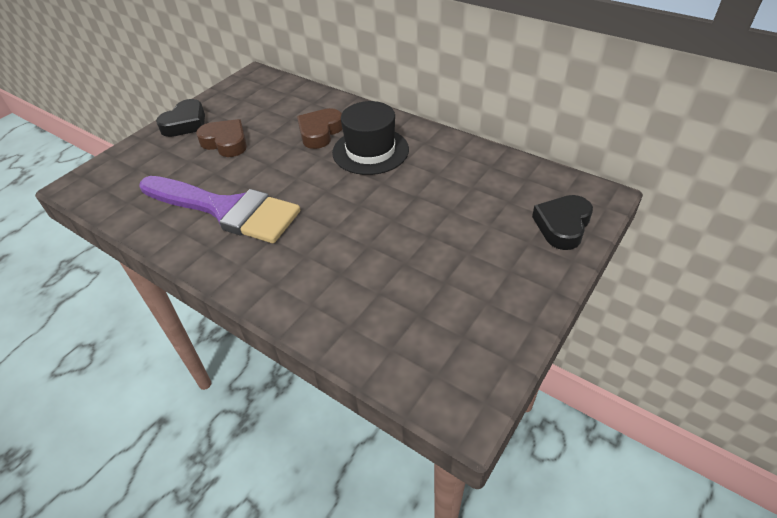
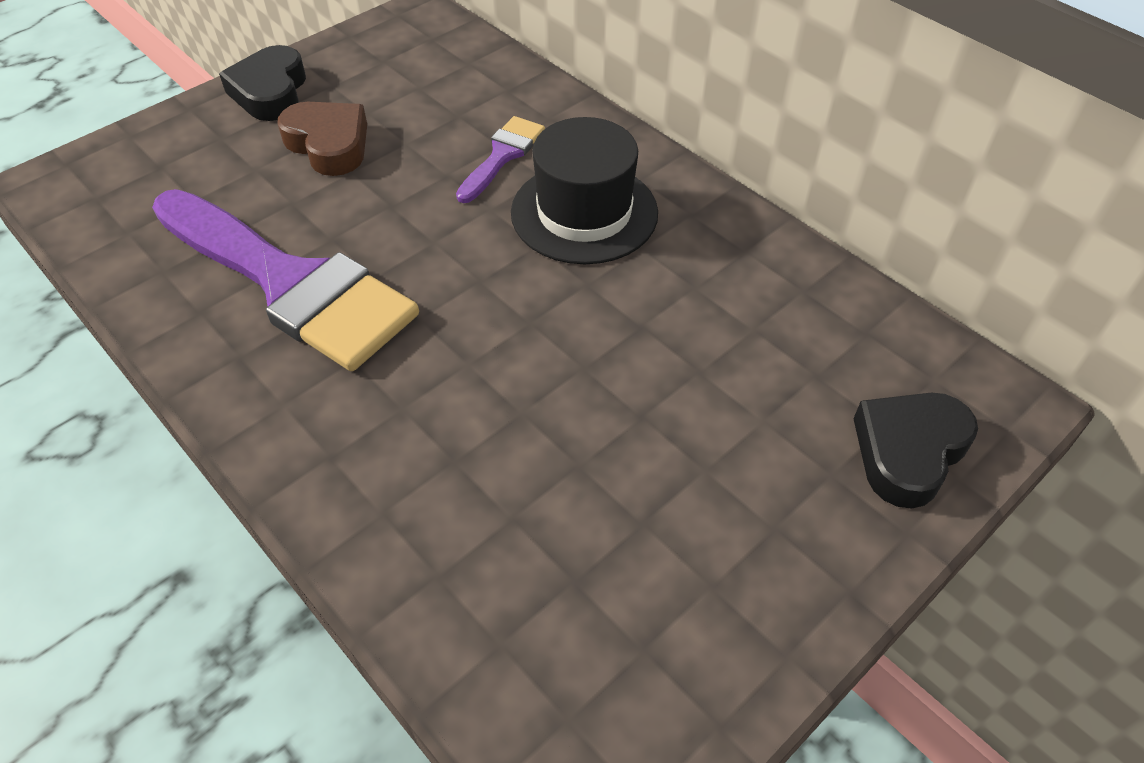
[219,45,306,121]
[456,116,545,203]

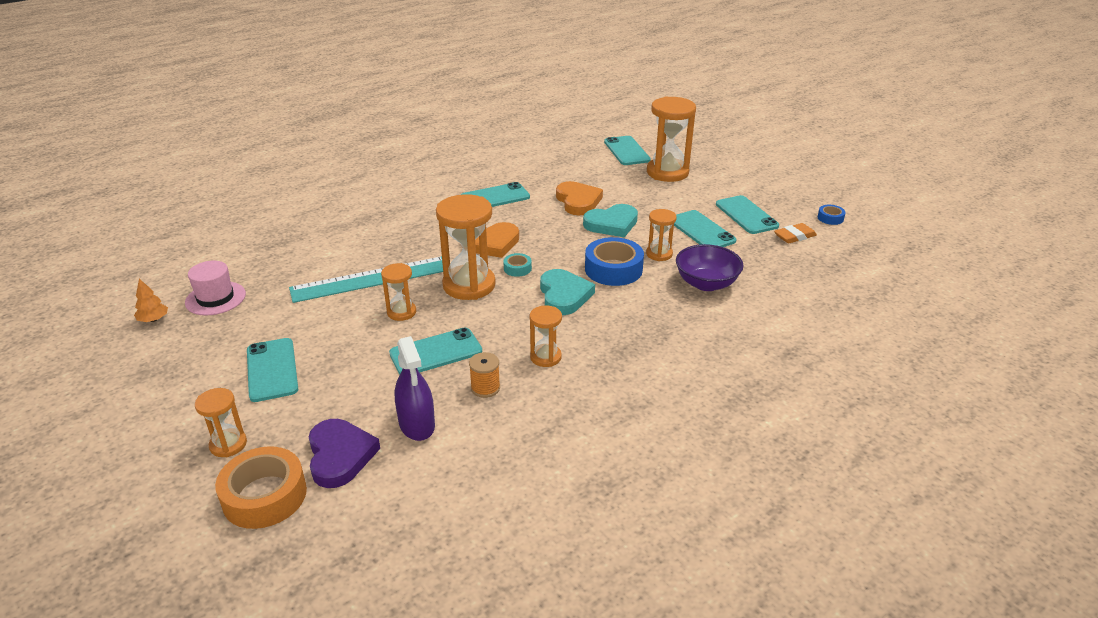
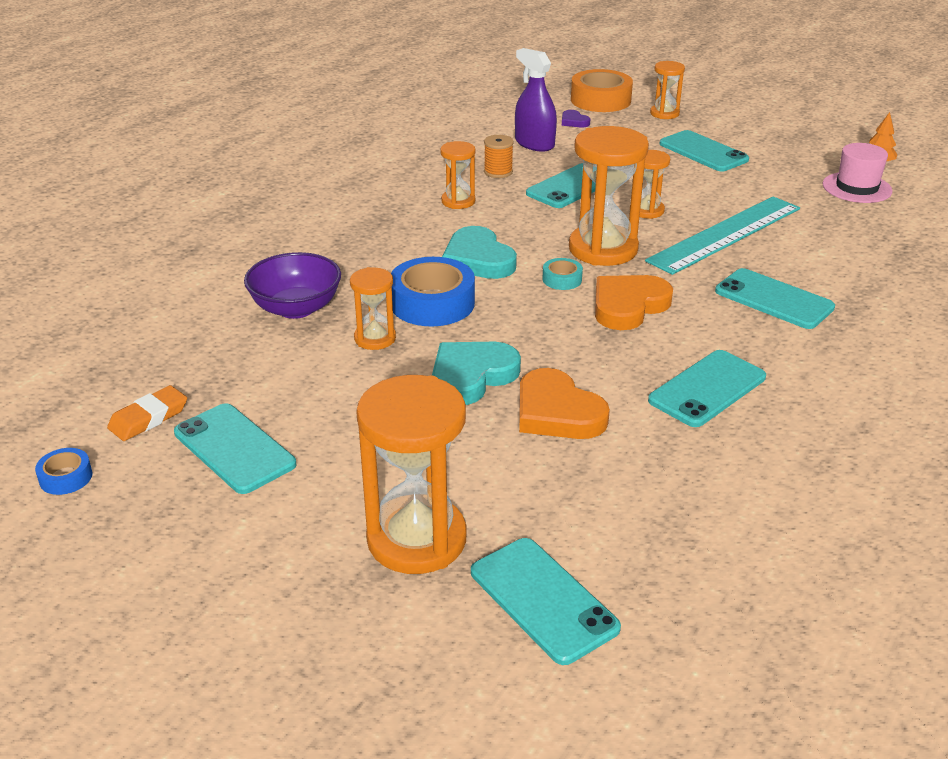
[562,110,590,127]
[715,268,835,329]

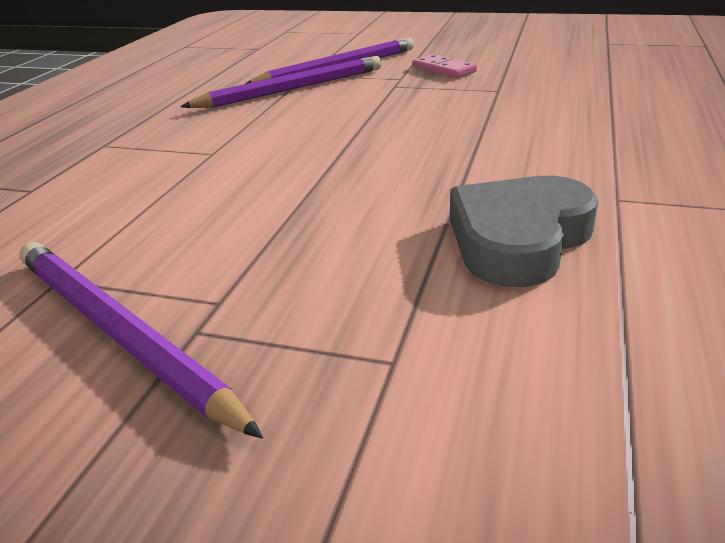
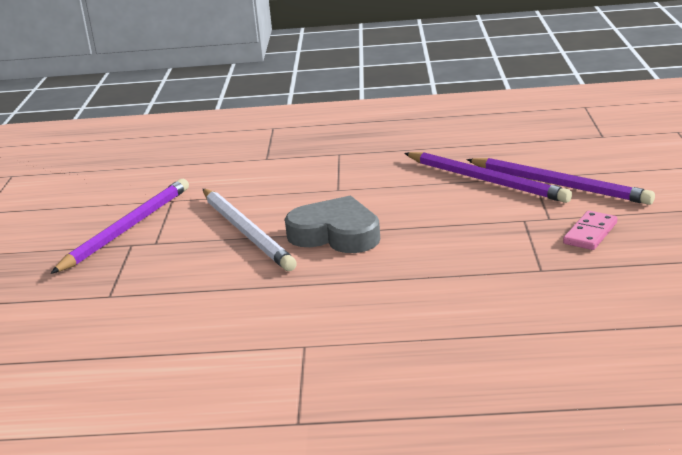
[203,189,297,271]
[285,196,380,253]

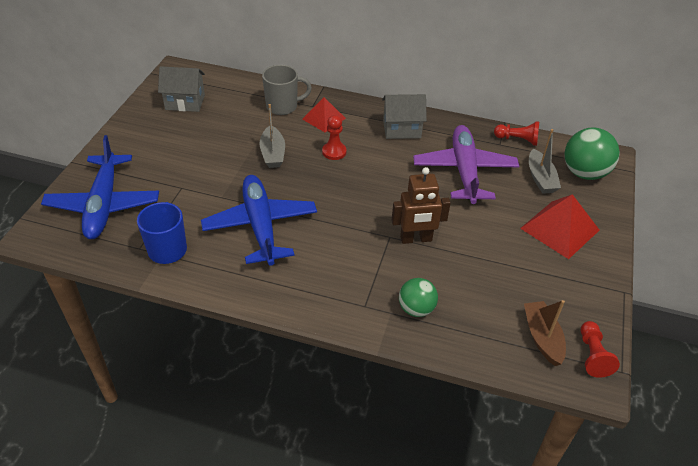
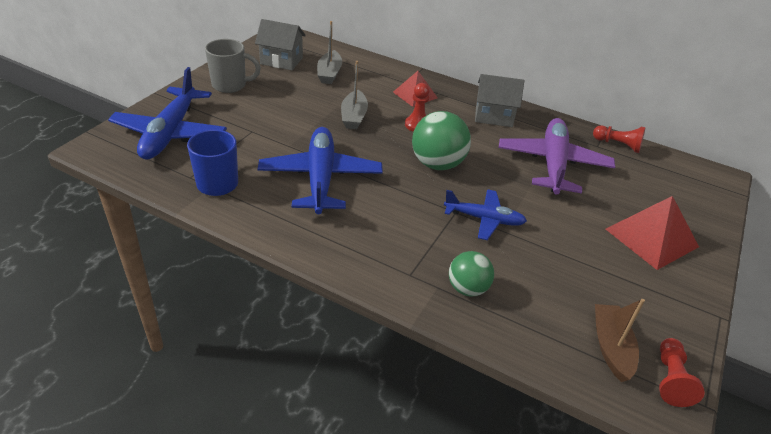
[205,39,261,93]
[317,21,342,84]
[412,111,471,170]
[444,189,527,240]

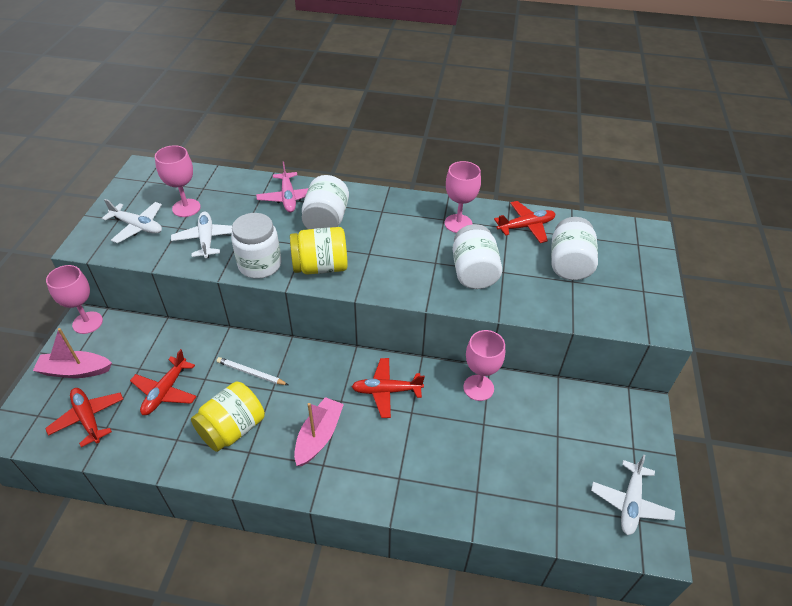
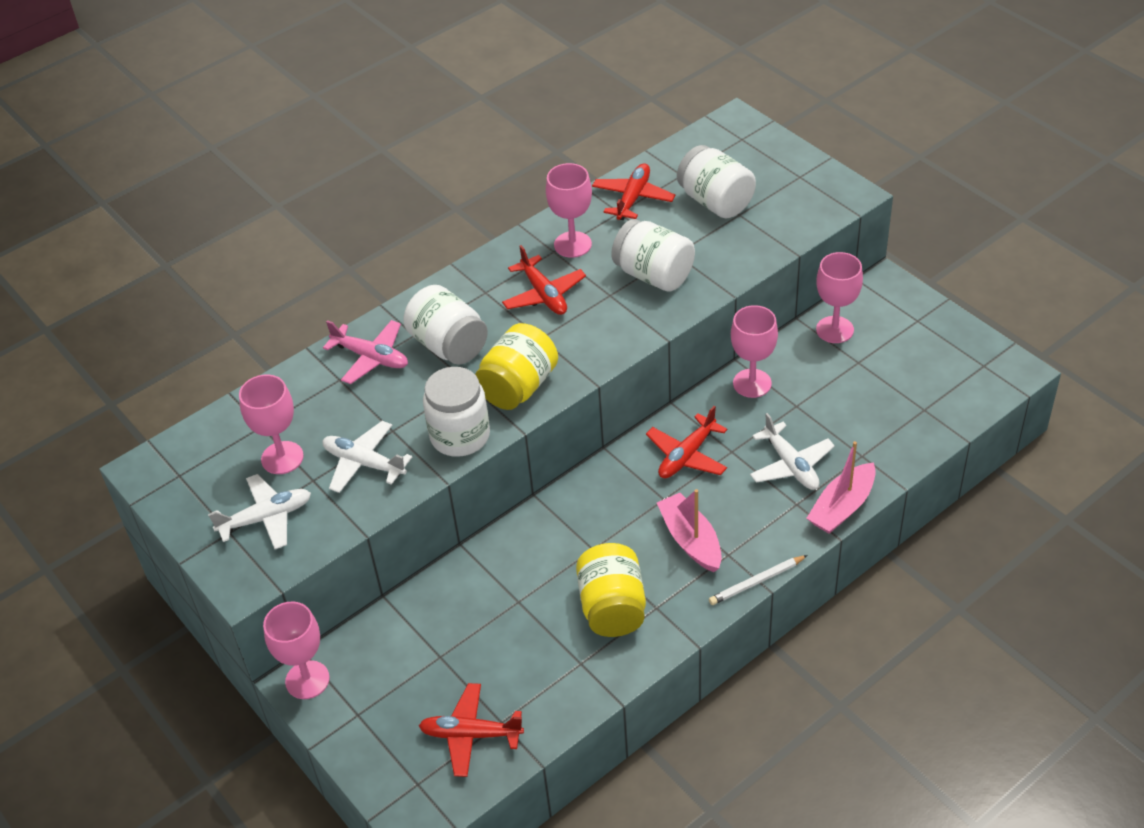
[502,245,586,315]
[709,555,808,605]
[750,413,835,490]
[806,441,876,534]
[816,252,863,343]

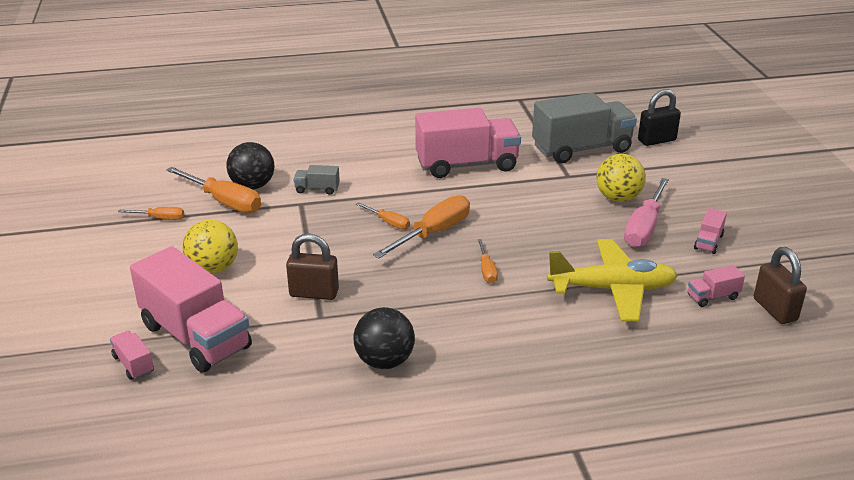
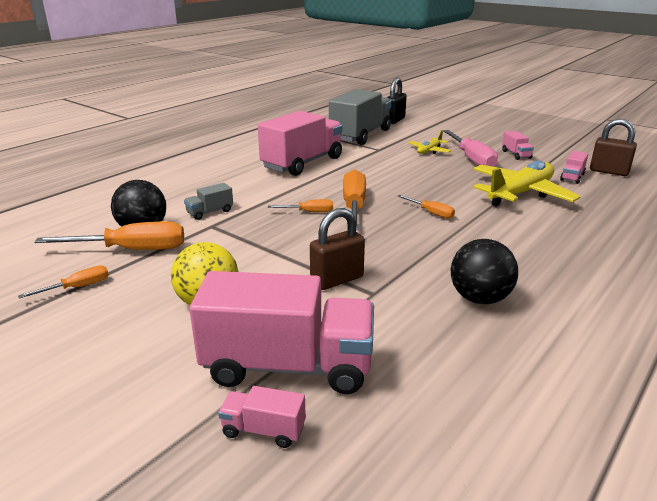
[408,130,451,154]

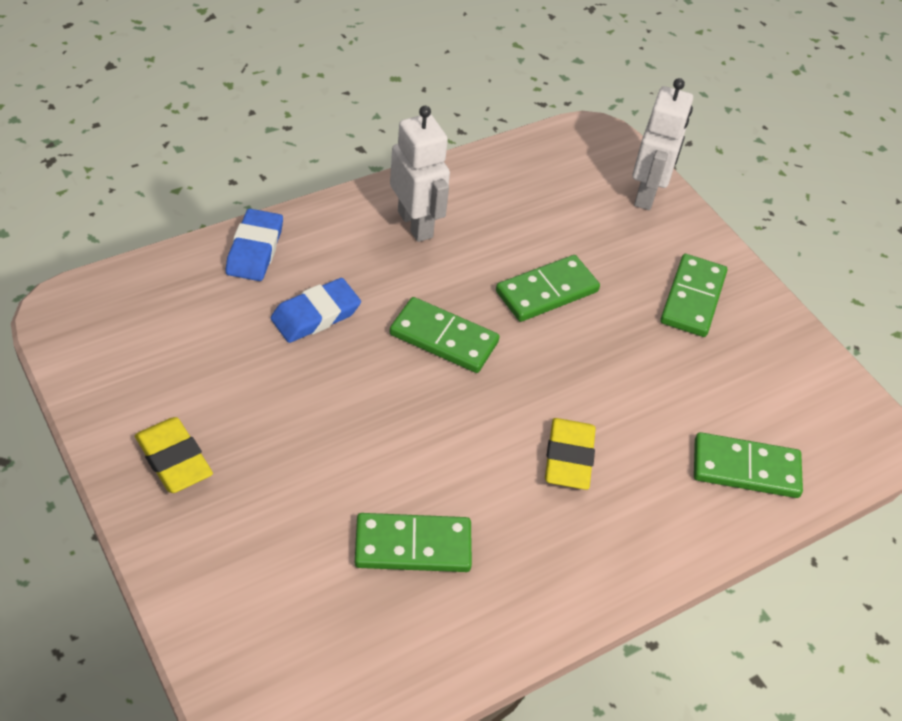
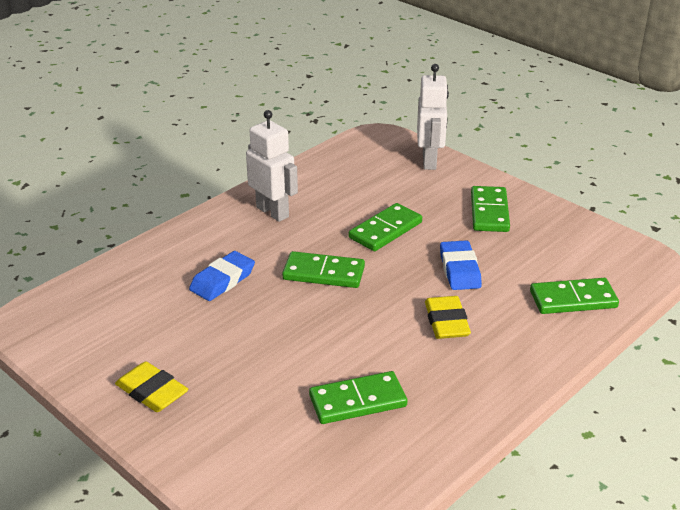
[440,240,482,290]

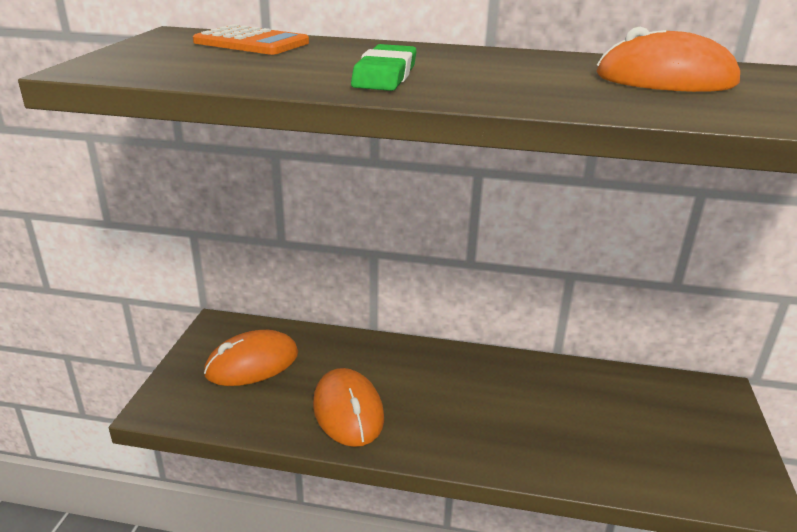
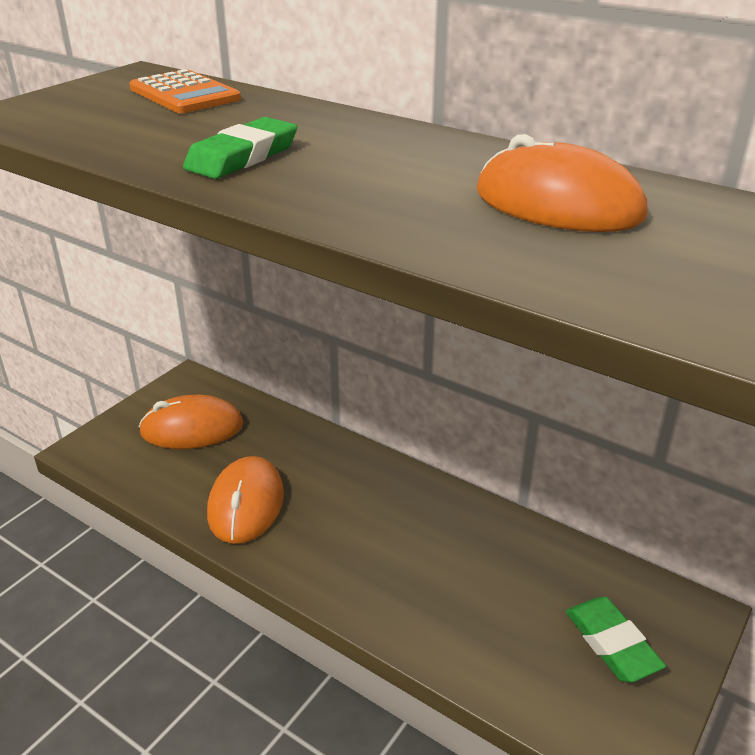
[565,597,666,682]

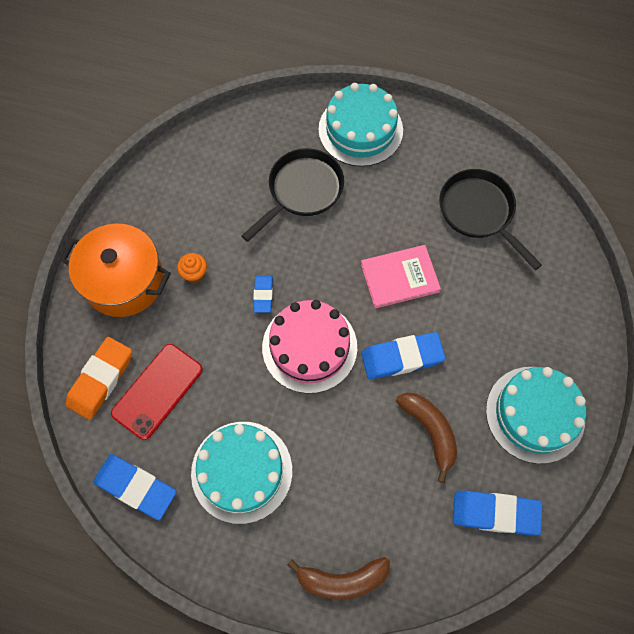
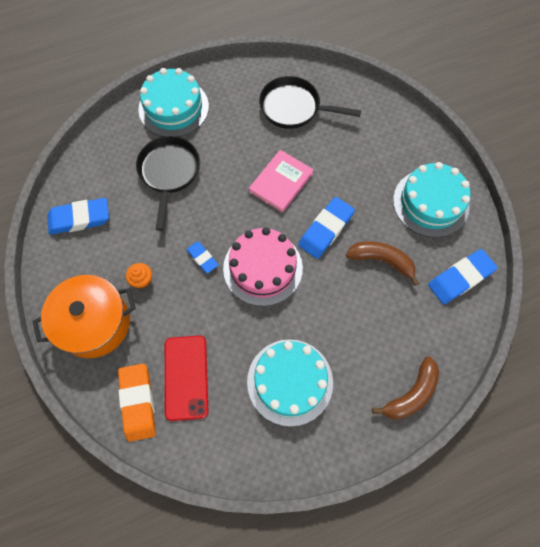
[47,198,109,235]

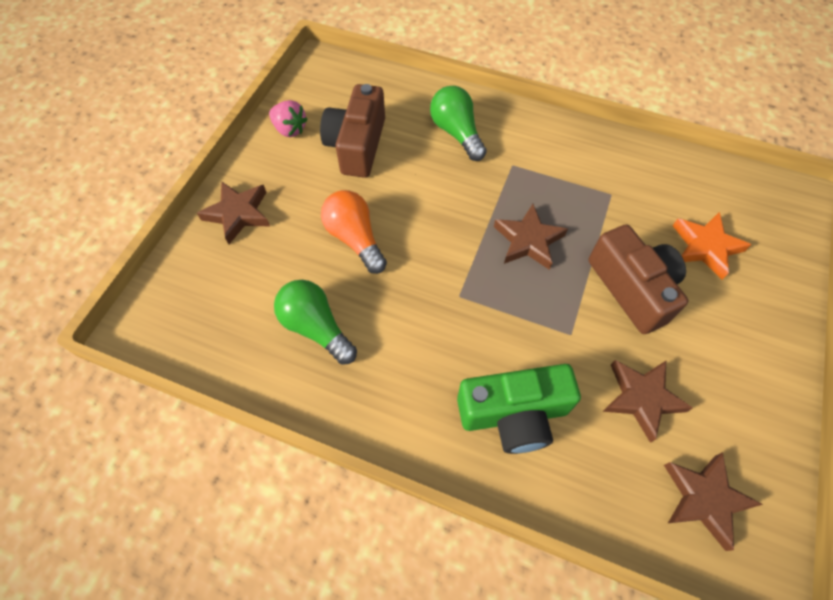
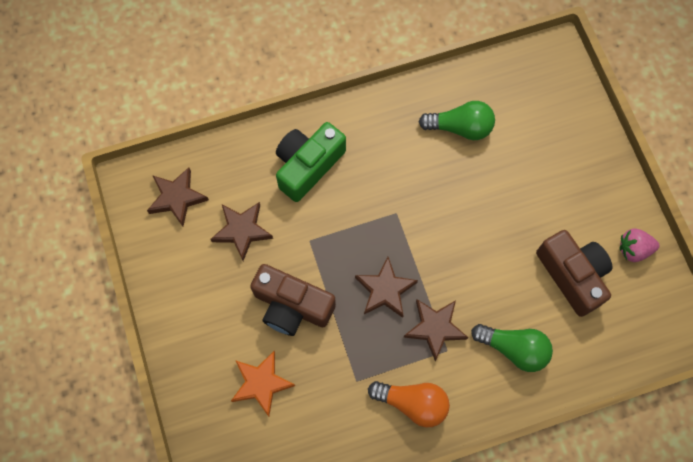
[368,381,450,427]
[404,299,469,361]

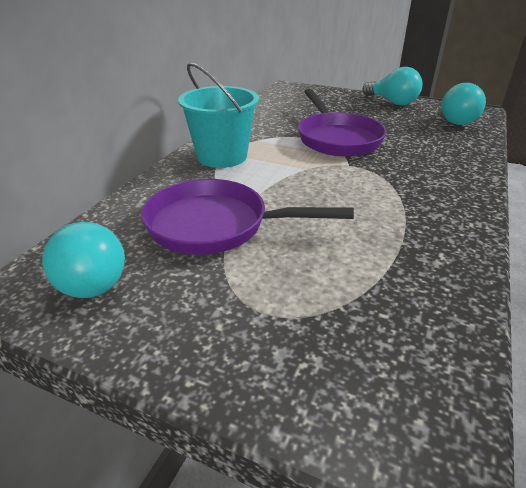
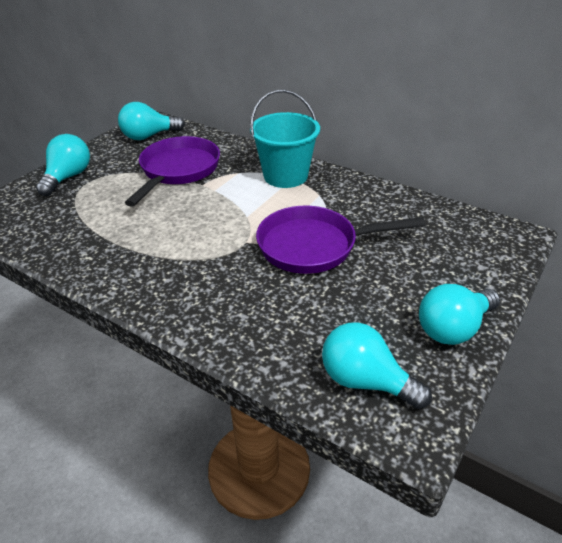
[36,134,90,196]

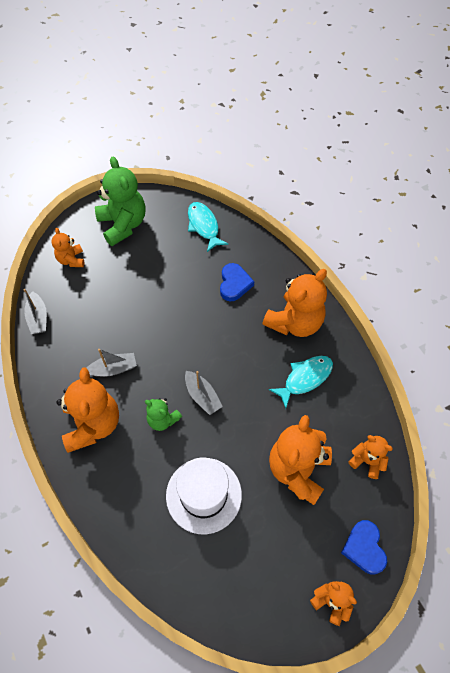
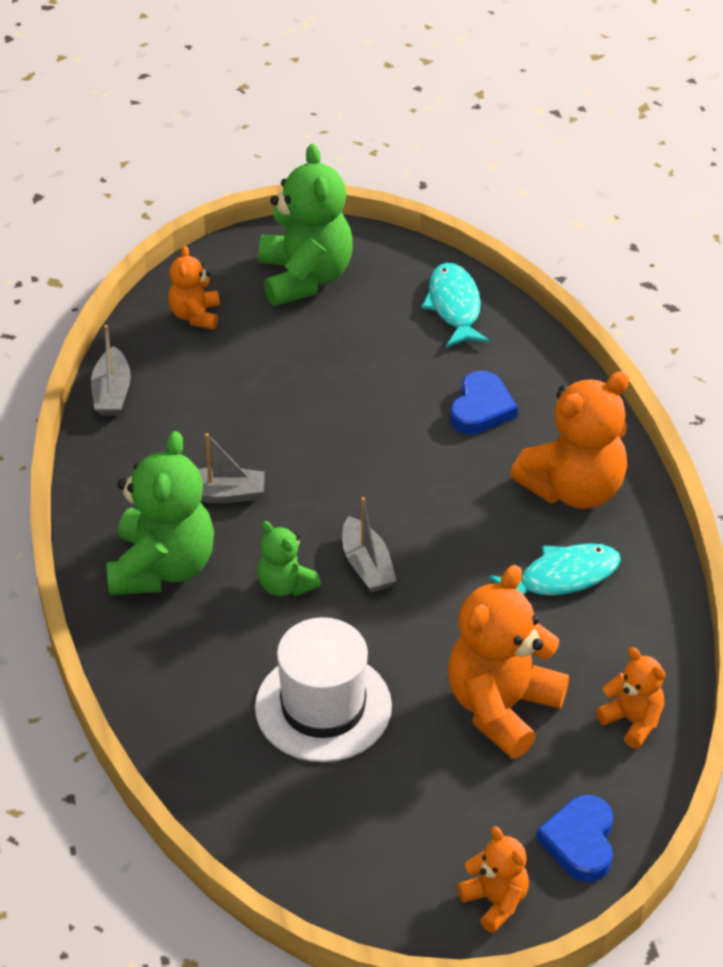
[107,431,214,595]

